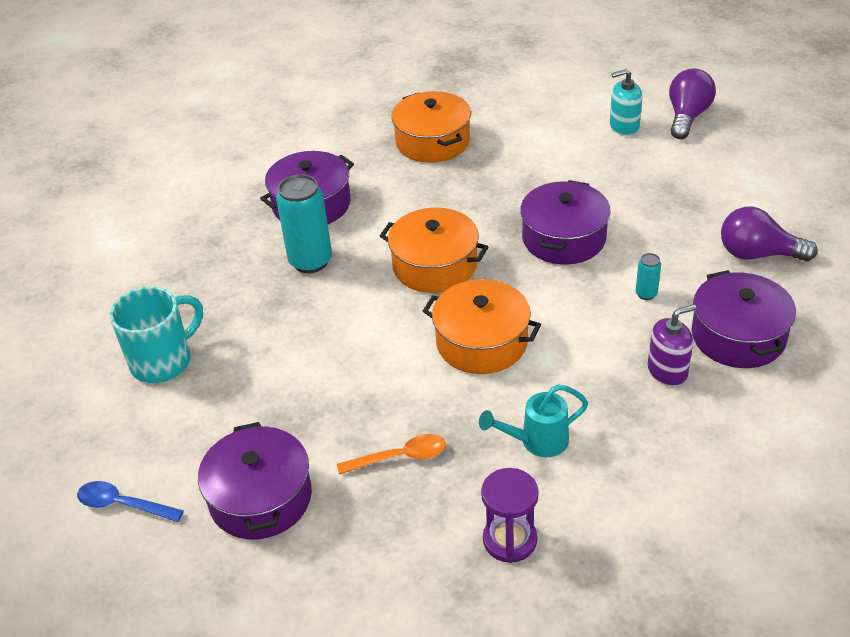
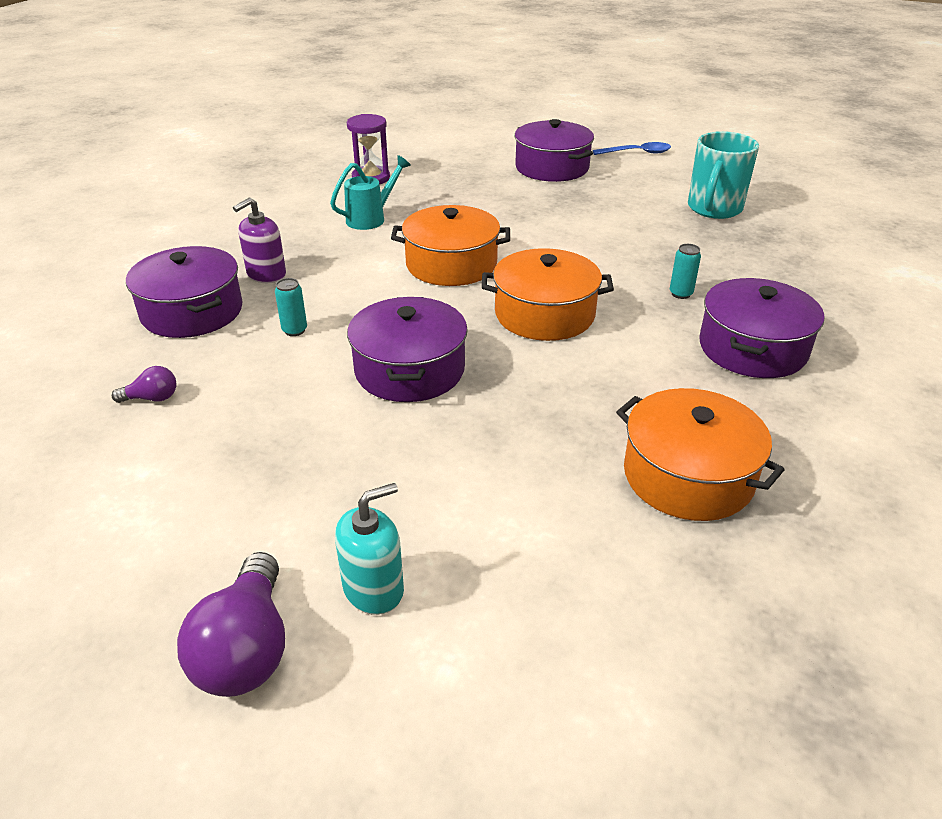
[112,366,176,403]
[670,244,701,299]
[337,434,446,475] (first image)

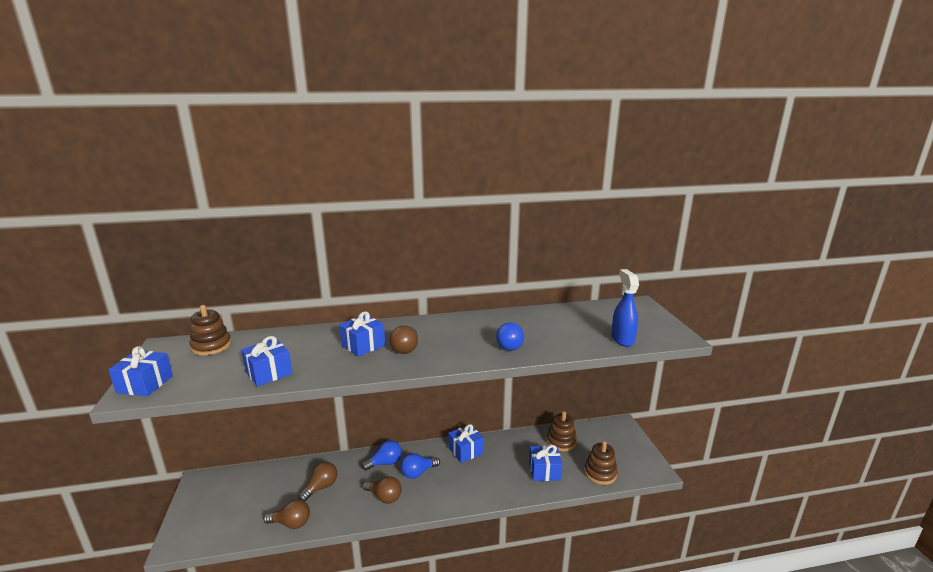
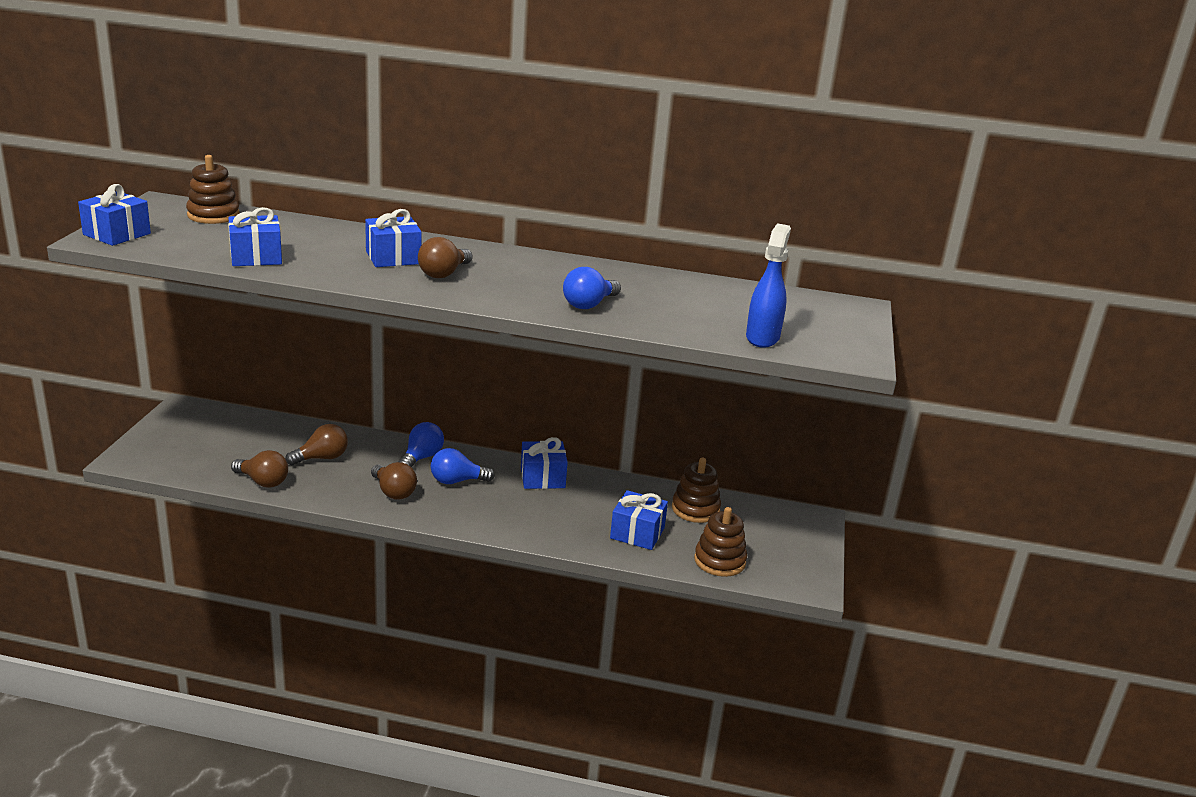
[399,422,444,467]

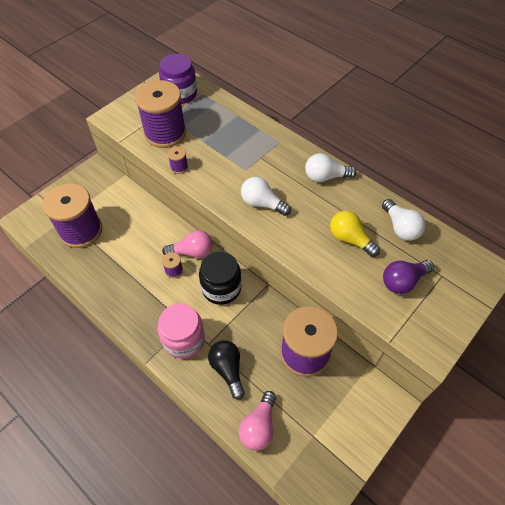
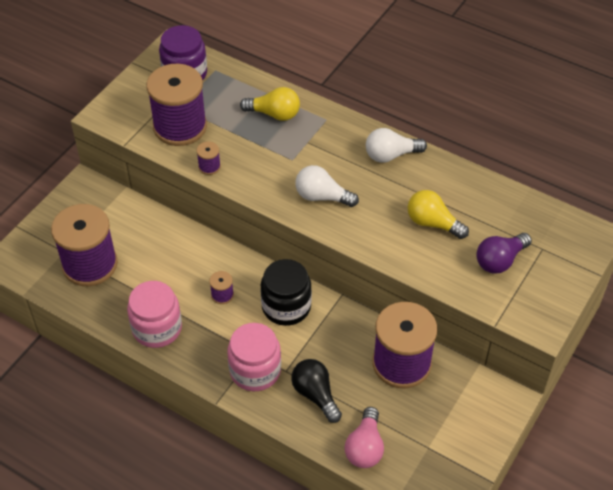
[127,281,182,348]
[240,87,300,121]
[162,230,213,258] (first image)
[382,199,426,241] (first image)

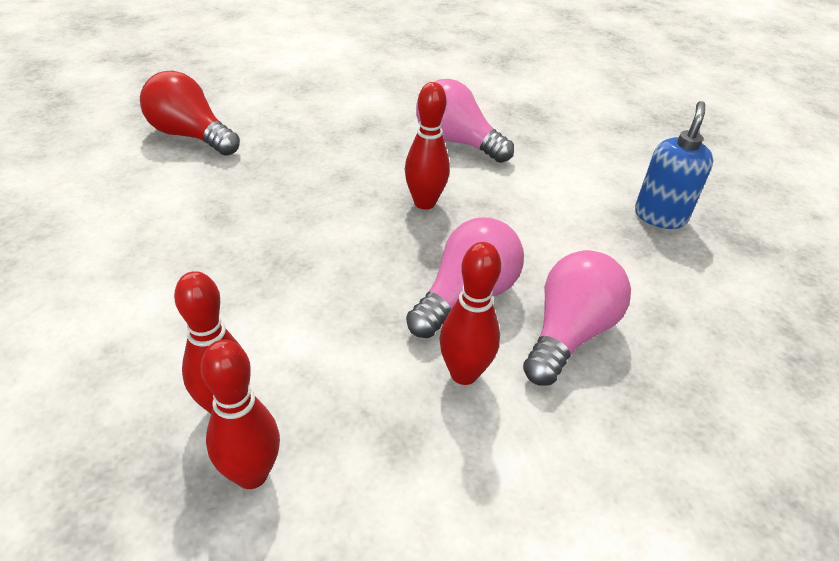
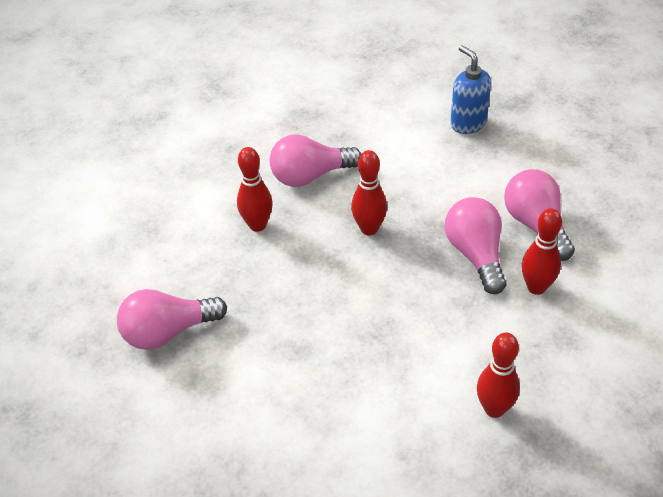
[117,289,227,350]
[237,147,272,232]

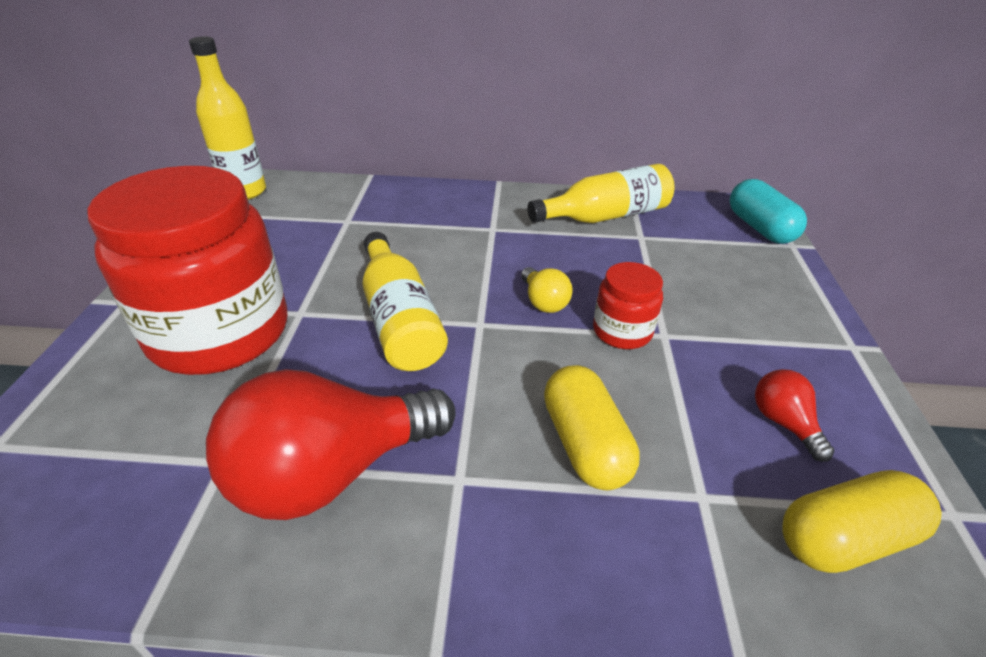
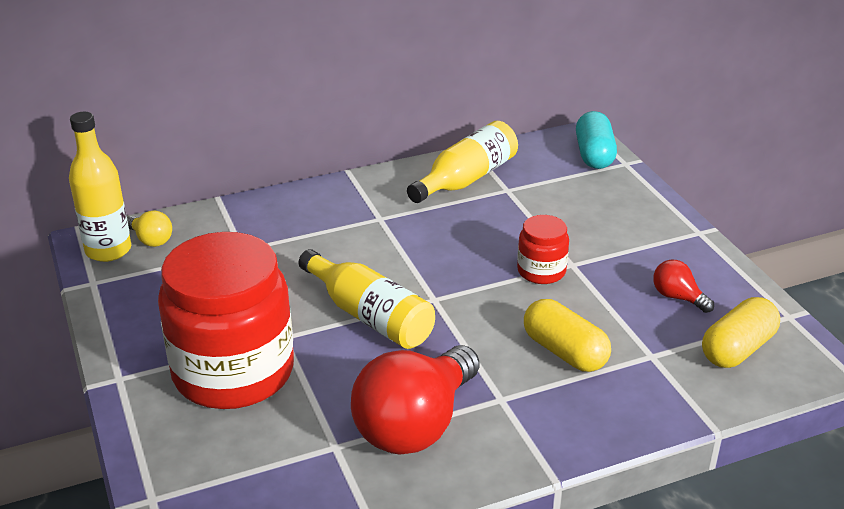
[127,210,172,247]
[576,111,617,169]

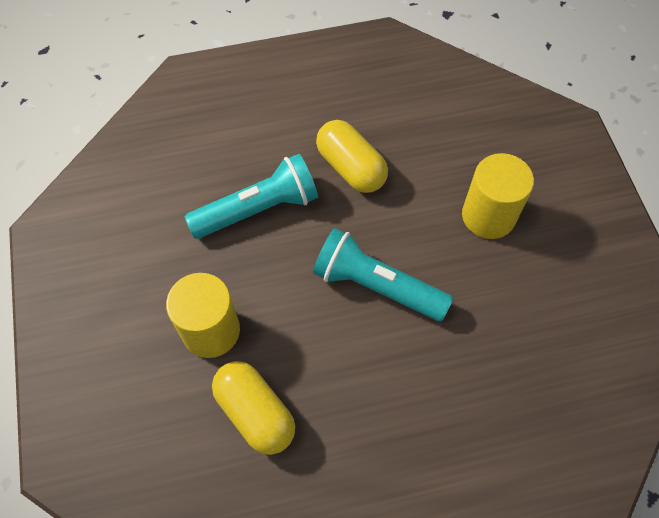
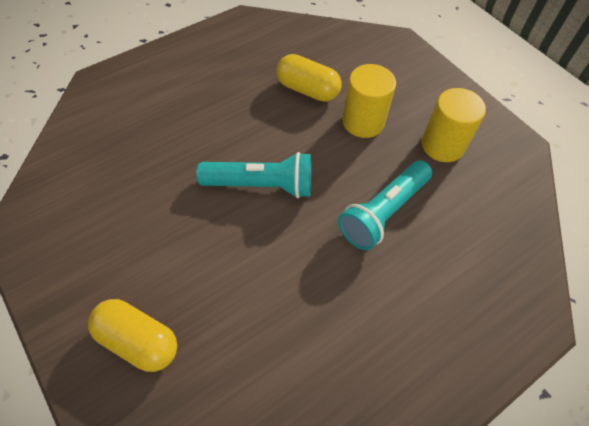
[88,299,177,372]
[422,88,486,162]

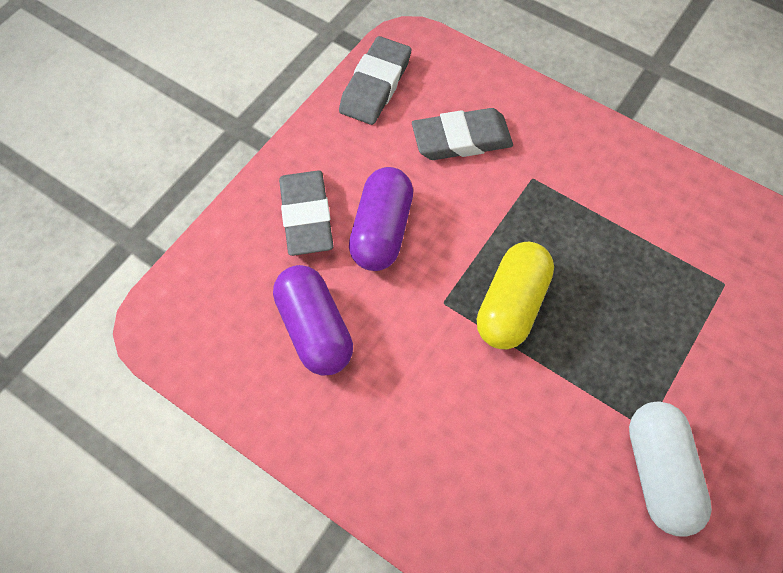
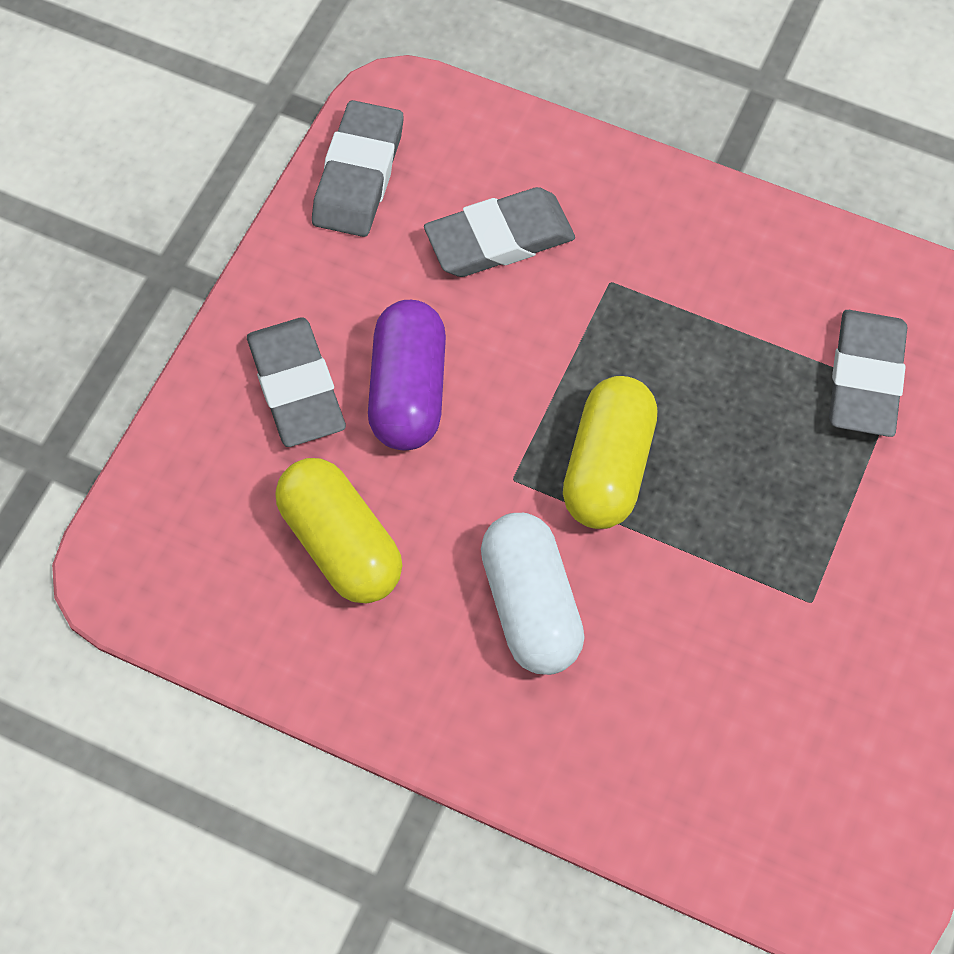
[276,458,402,604]
[481,513,585,675]
[829,310,908,437]

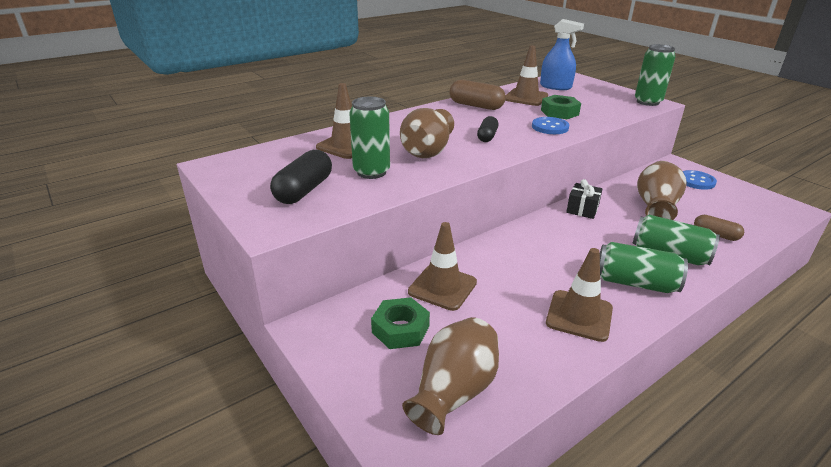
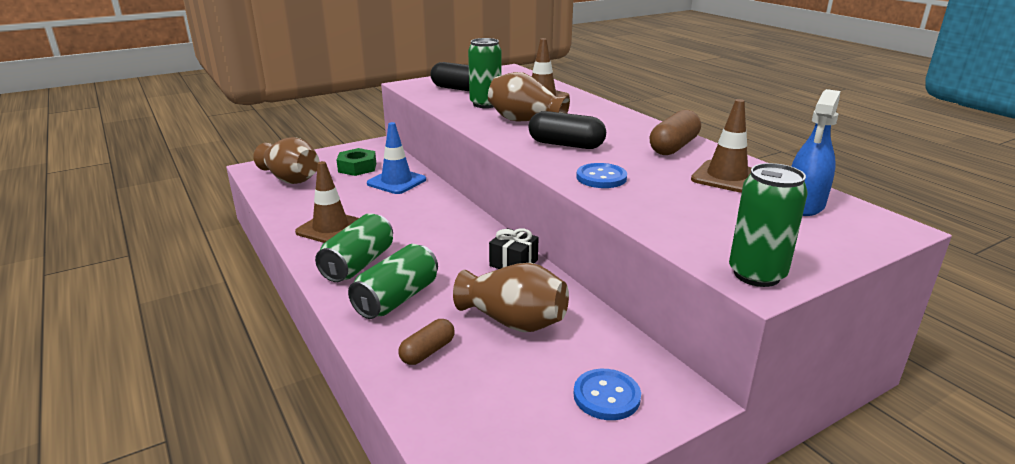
[367,122,426,194]
[529,111,606,149]
[541,95,581,119] (first image)

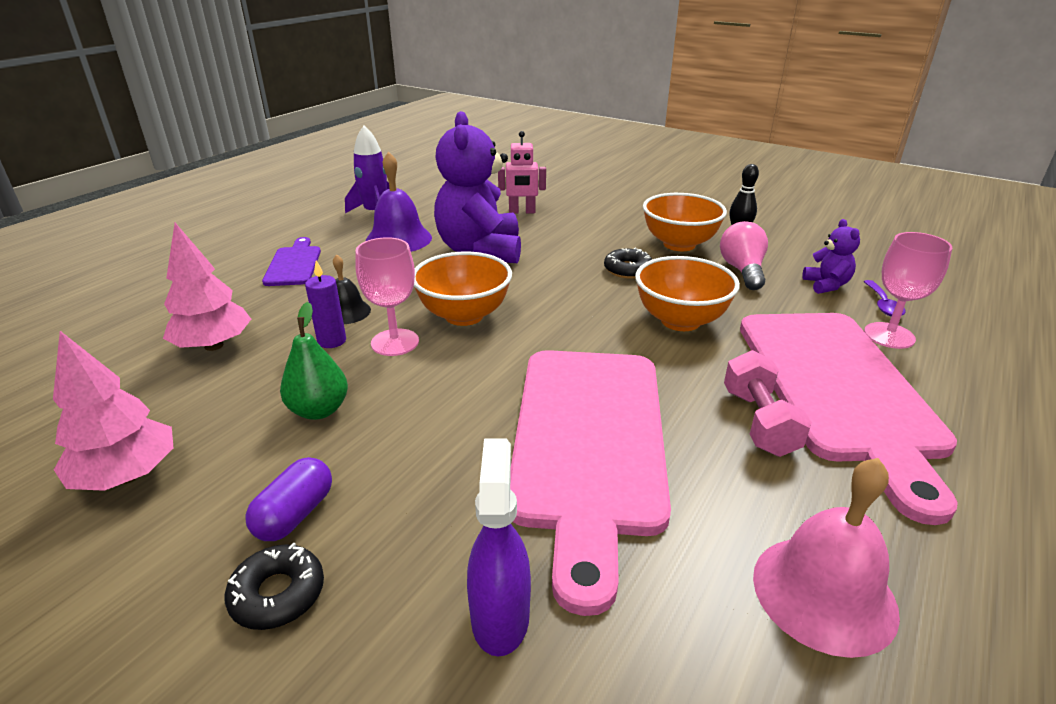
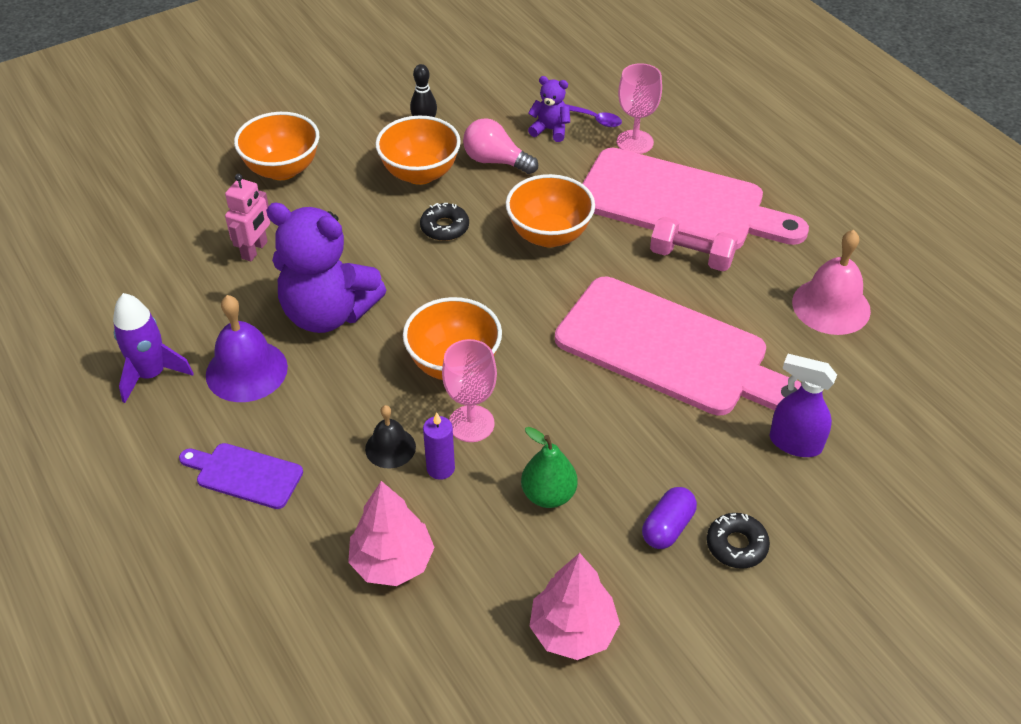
[234,112,319,180]
[642,487,697,549]

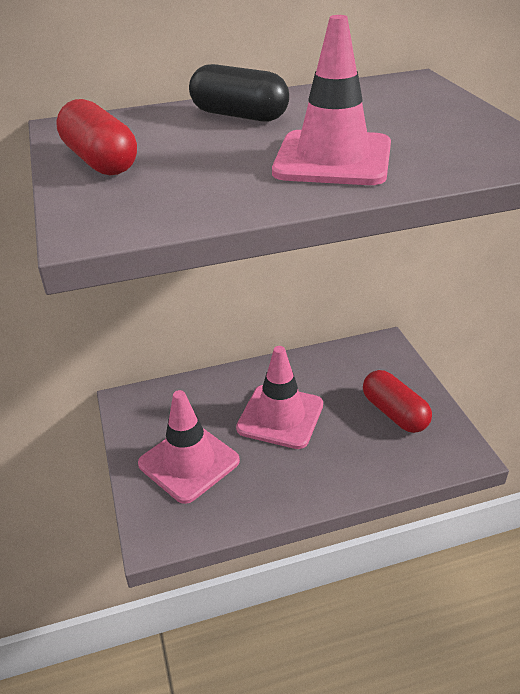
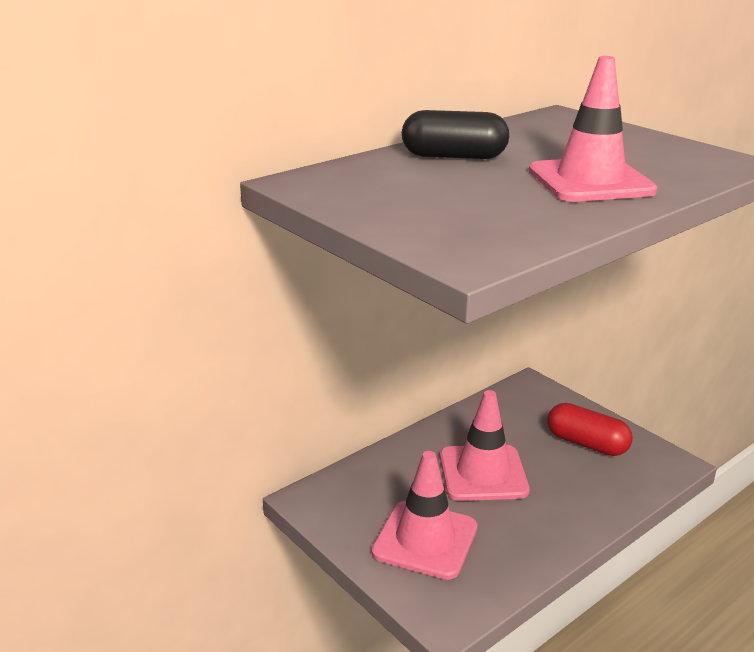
[56,99,137,175] (first image)

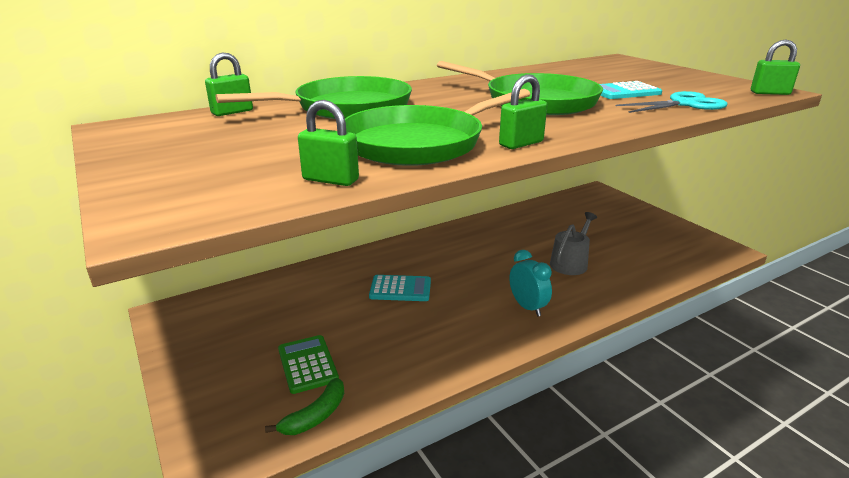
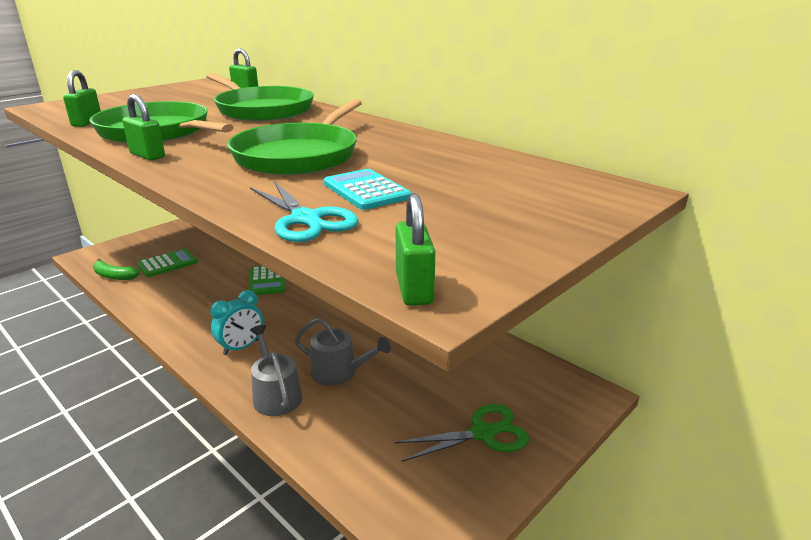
[249,266,286,295]
[250,325,302,416]
[395,404,529,462]

